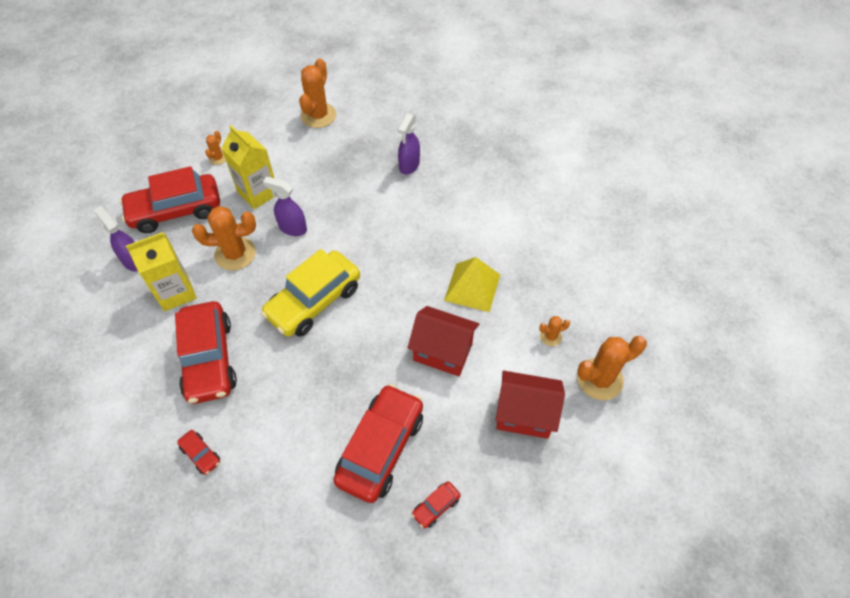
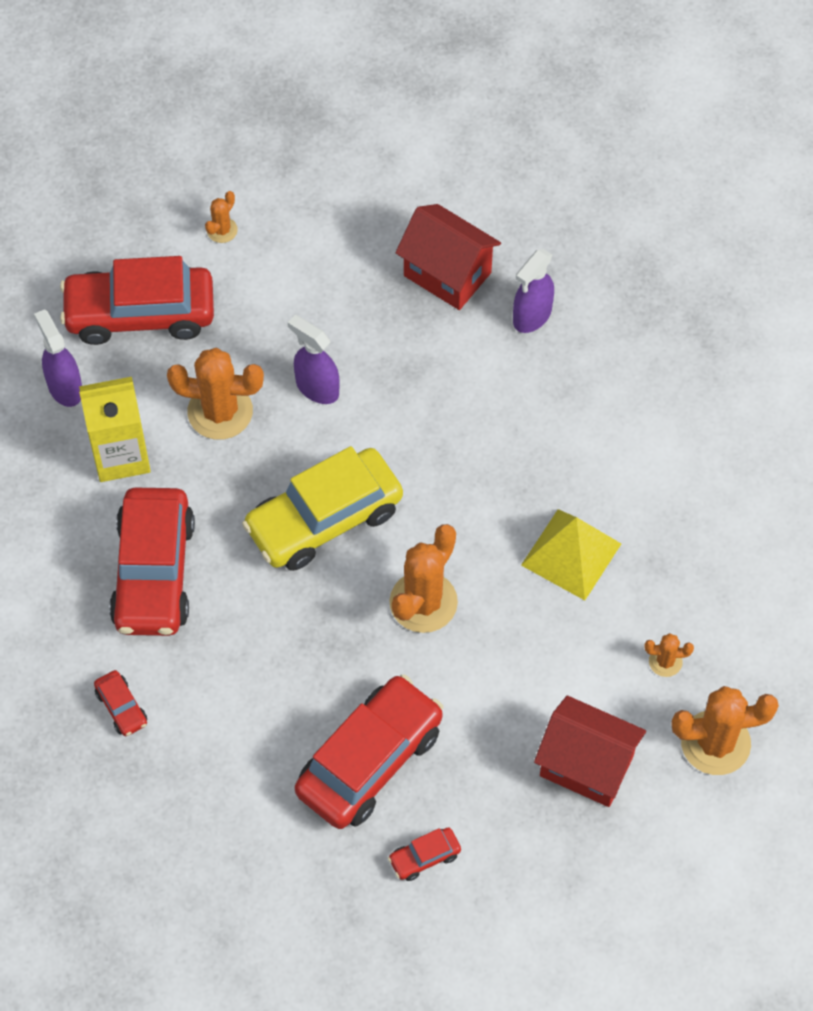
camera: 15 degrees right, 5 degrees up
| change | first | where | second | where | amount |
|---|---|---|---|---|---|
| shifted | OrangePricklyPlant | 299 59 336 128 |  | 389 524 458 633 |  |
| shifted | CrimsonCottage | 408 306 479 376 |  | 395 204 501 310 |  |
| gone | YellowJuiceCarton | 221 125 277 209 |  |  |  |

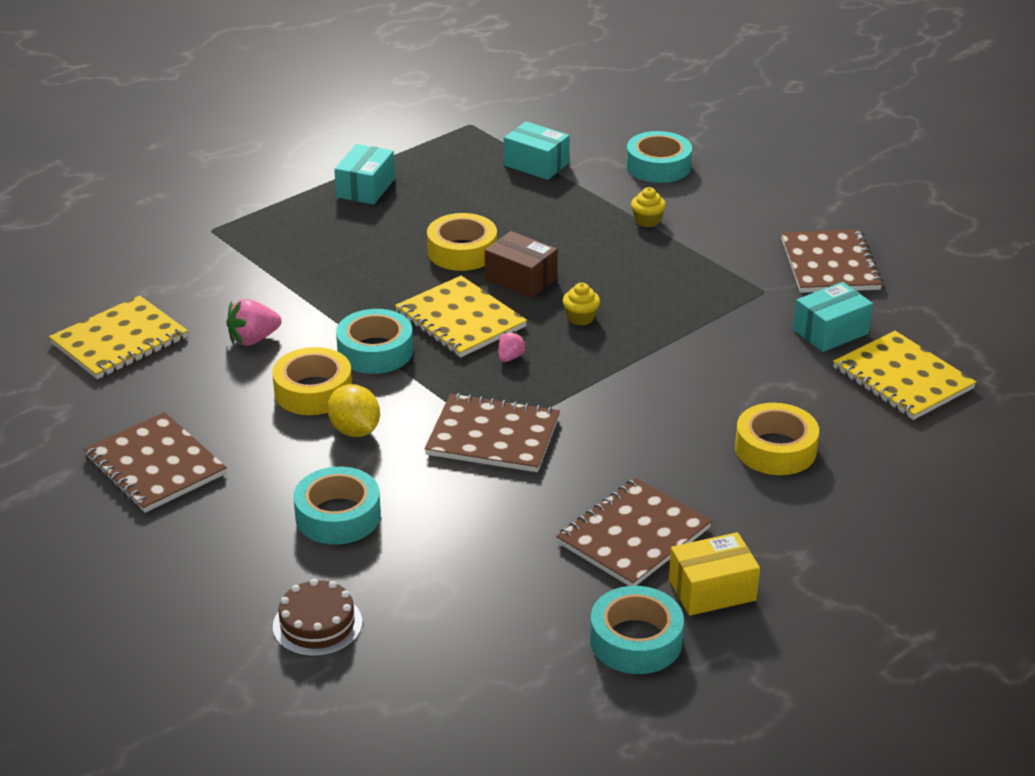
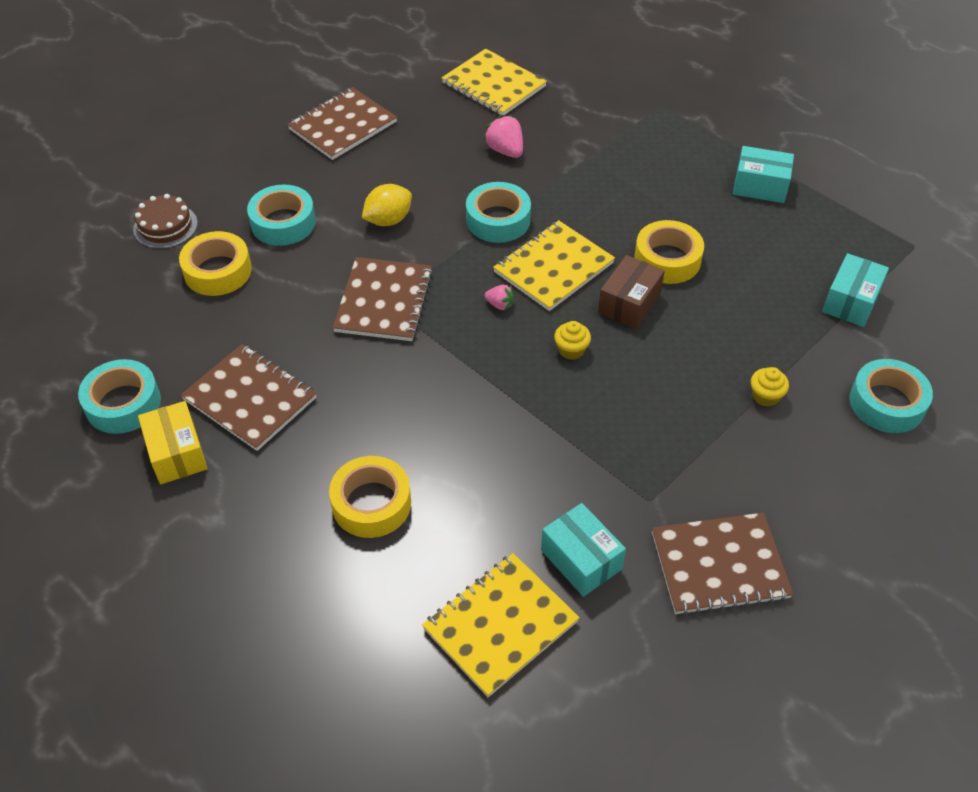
camera: 85 degrees right, 15 degrees up
| change | first | where | second | where | amount |
|---|---|---|---|---|---|
| shifted | YellowStickyTape | 272 347 352 415 |  | 179 231 252 296 |  |

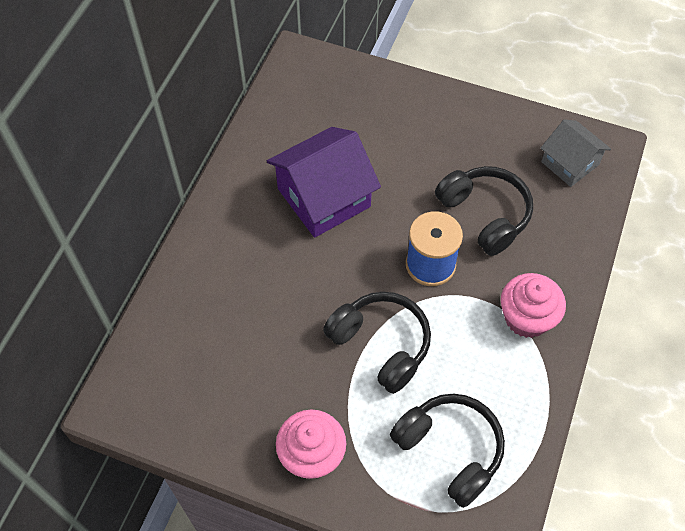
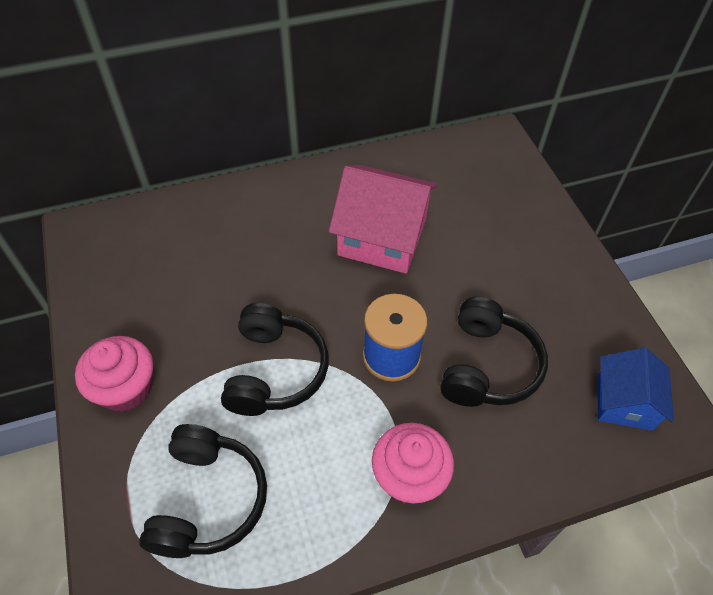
camera: 50 degrees right, 5 degrees down
| change | first | where | second | where | amount |
|---|---|---|---|---|---|
| repainted | RoyalPurpleCottage | 267 127 381 238 | RosePinkCottage | 329 165 438 274 |  |
| repainted | GreyCottage | 541 119 611 187 | RoyalBlueCottage | 597 347 674 431 |  |

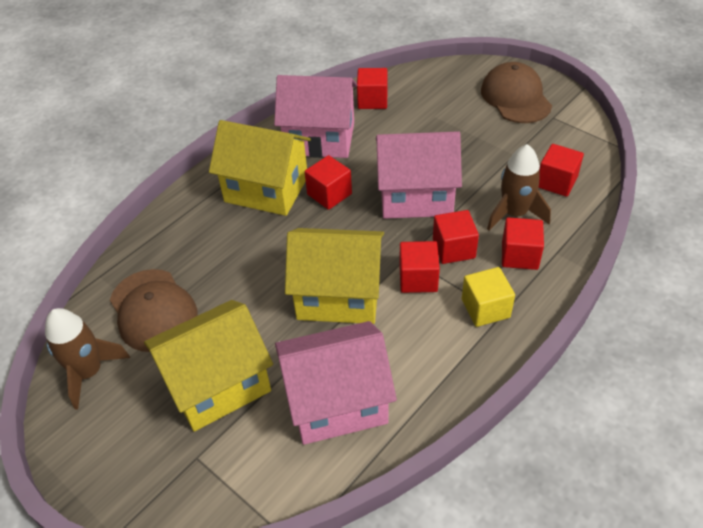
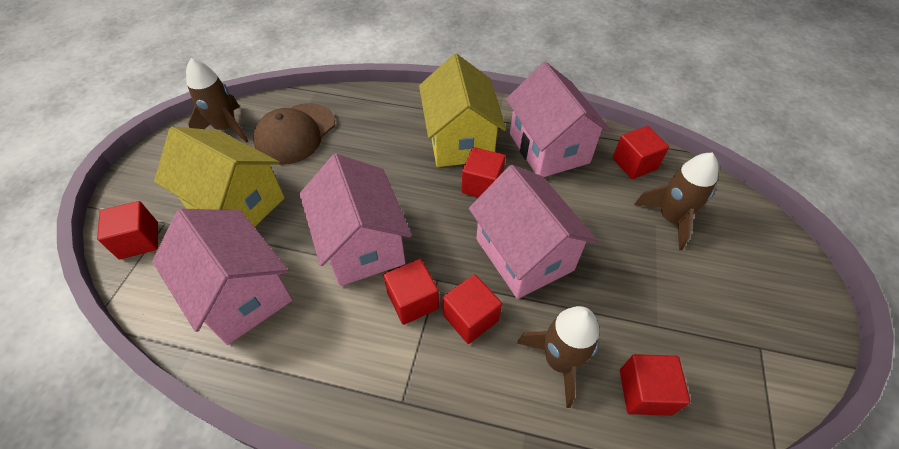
camera: 60 degrees right, 5 degrees up
| change | first | where | second | where | amount |
|---|---|---|---|---|---|
| shifted | CrimsonBlock | 502 217 544 270 |  | 97 201 158 260 |  |
| repainted | YellowCottage | 285 228 384 324 | RosePinkCottage | 299 154 412 286 |  |
| new |  |  | DarkBrownToyRocket | 634 152 718 250 |  |
| gone | YellowBlock | 462 267 515 327 |  |  |  |
| gone | DarkBrownPeakedCap | 481 62 552 123 |  |  |  |

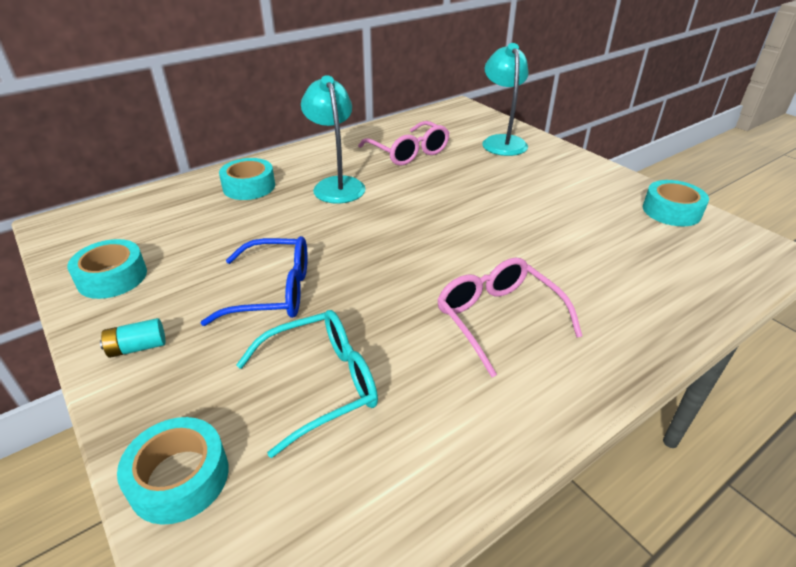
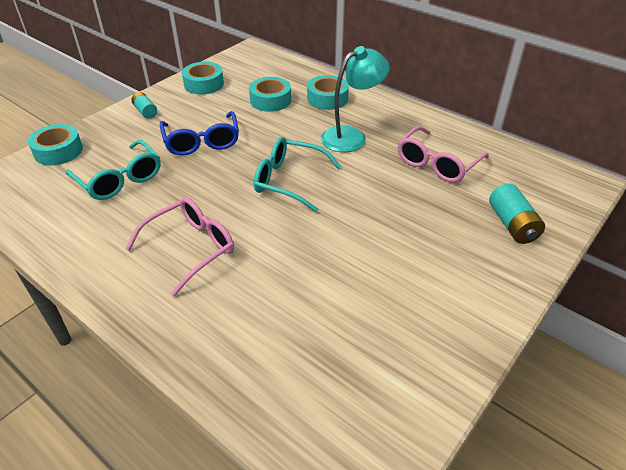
camera: 75 degrees right, 5 degrees up
| change | first | where | second | where | amount |
|---|---|---|---|---|---|
| shifted | TealStickyTape | 643 180 709 226 |  | 249 77 291 112 |  |
| new |  |  | TealEyeglasses | 254 137 341 212 |  |
| swapped | TealDeskLamp | 482 43 529 156 | TealAaBattery | 489 184 545 244 |  |

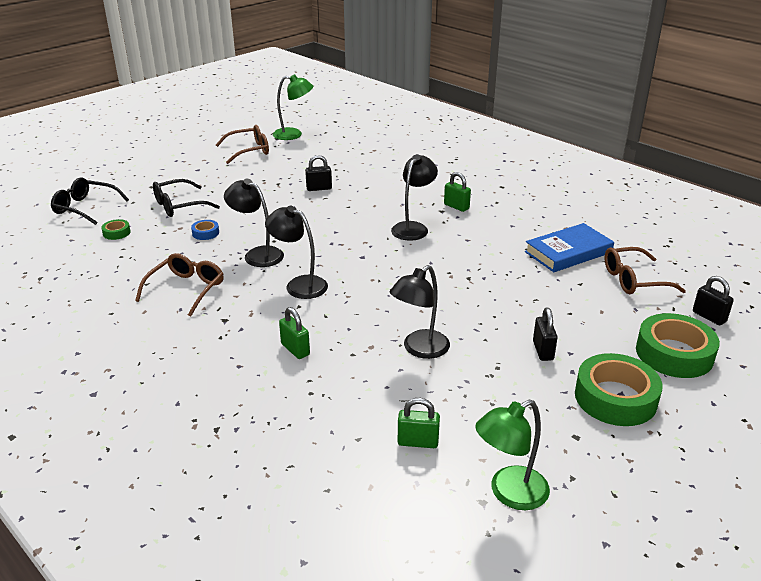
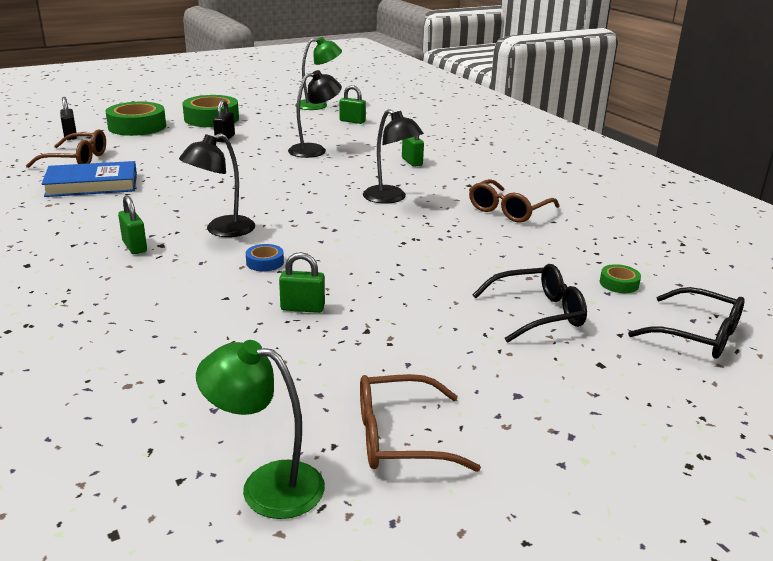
camera: 165 degrees left, 5 degrees down
| change | first | where | second | where | amount |
|---|---|---|---|---|---|
| shifted | RoyalBlueStickyTape | 191 220 219 240 |  | 246 244 284 271 |  |
| repainted | EbonyPadlock | 305 155 332 191 | LeafGreenPadlock | 279 252 325 313 |  |
| gone | EbonyDeskLamp | 224 179 284 267 |  |  |  |

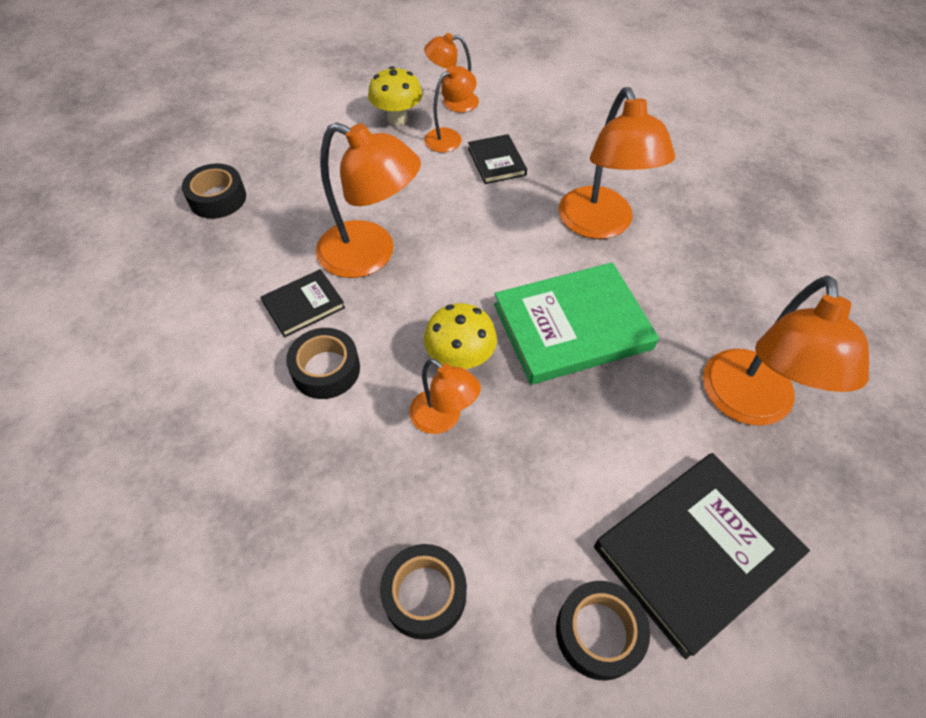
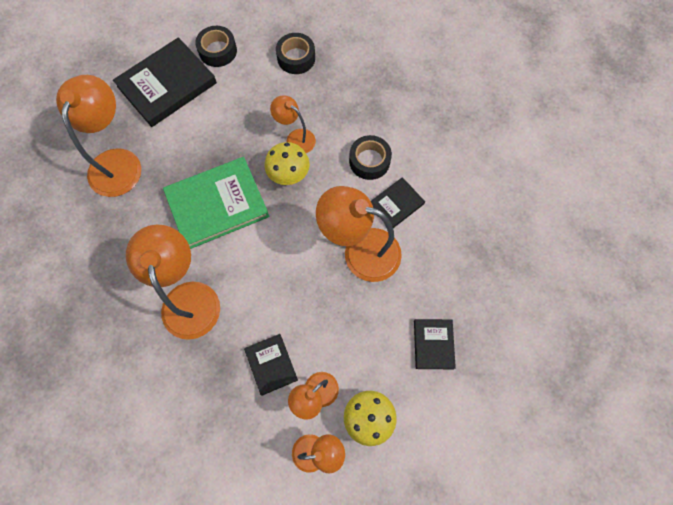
camera: 175 degrees right, 15 degrees up
| change | first | where | second | where | amount |
|---|---|---|---|---|---|
| new |  |  | EbonyHardcover | 414 319 456 369 |  |
| gone | EbonyStickyTape | 182 163 246 219 |  |  |  |

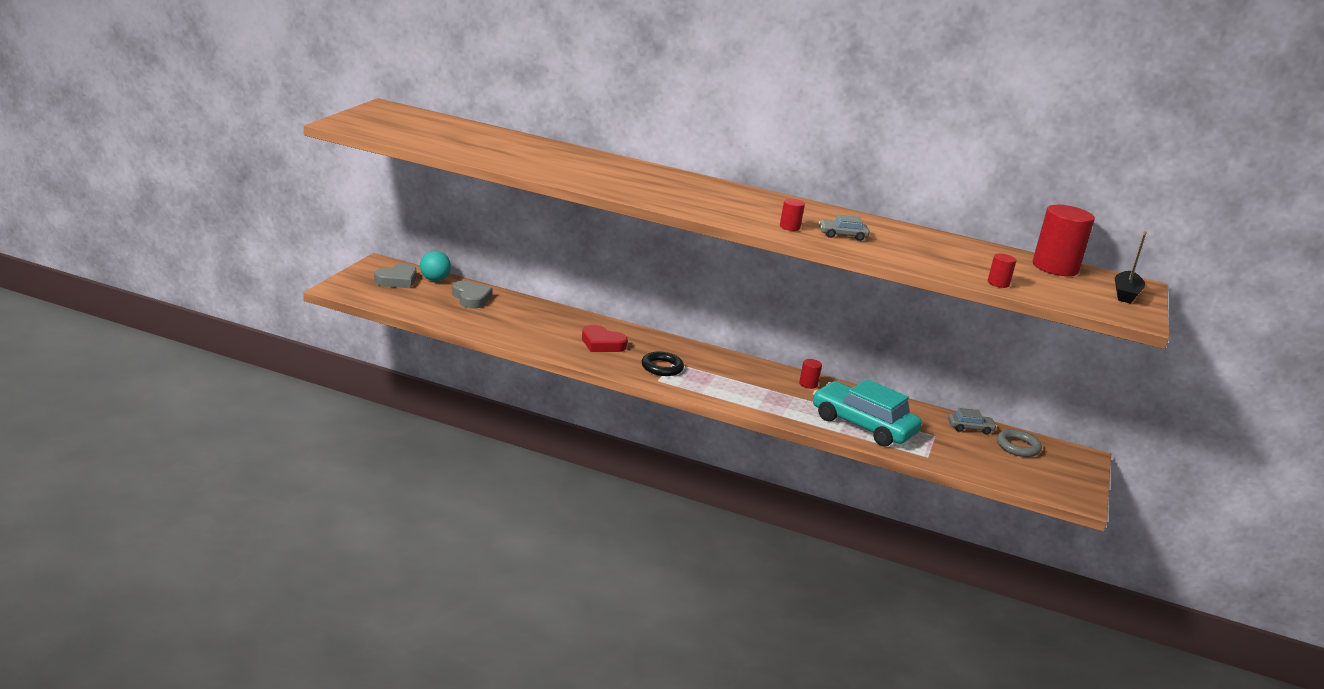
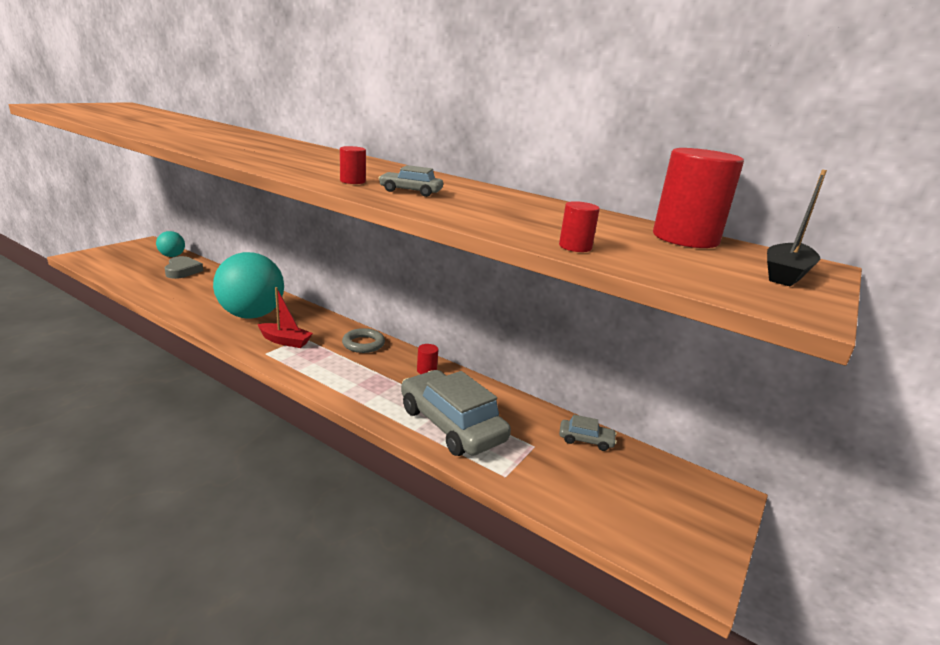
camera: 15 degrees right, 0 degrees up
| change | first | where | second | where | amount |
|---|---|---|---|---|---|
| swapped | CrimsonLoveHeart | 582 325 628 352 | TealBall | 213 252 284 319 |  |
| swapped | EbonyHoop | 642 352 684 376 | CrimsonBoat | 258 287 313 348 |  |
| shifted | GreyHoop | 997 429 1042 457 |  | 342 328 385 353 |  |
| repainted | TealCar | 813 379 922 447 | GreyCar | 401 370 511 456 |  |
| gone | GreyLoveHeart | 374 264 416 288 |  |  |  |

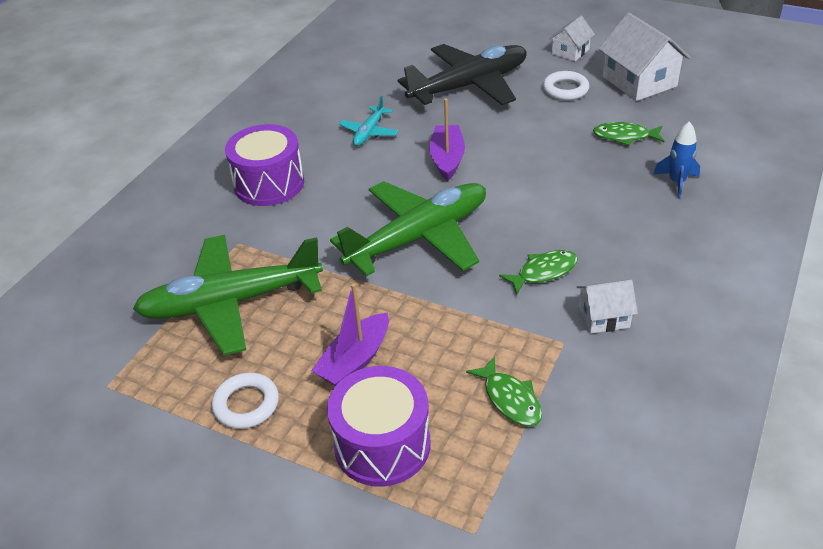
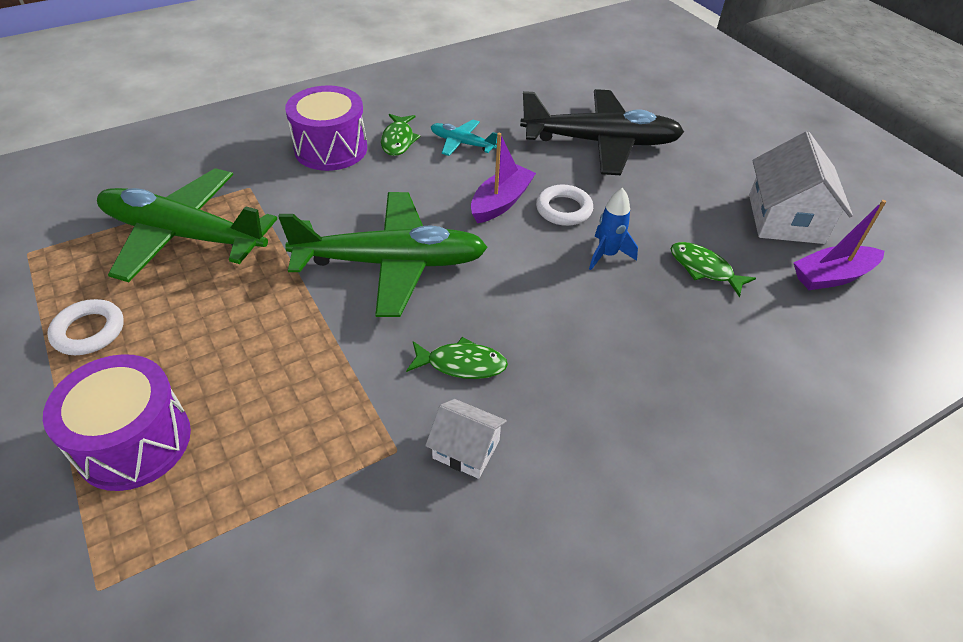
camera: 30 degrees right, 5 degrees up
| change | first | where | second | where | amount |
|---|---|---|---|---|---|
| shifted | LeafGreenFishFigure | 466 356 542 426 |  | 381 114 420 156 |  |
| rotated | TealAeroplane | 339 96 398 146 |  | 431 119 497 156 | 60 degrees clockwise |
| shifted | PureWhiteHoop | 543 71 589 100 |  | 536 184 593 226 |  |
| shifted | RoyalBlueToyRocket | 653 121 700 199 |  | 589 188 638 270 |  |
| shifted | RoyalPurpleBoat | 311 284 389 386 |  | 793 200 886 290 |  |
| gone | PureWhiteCottage | 549 15 595 61 |  |  |  |

